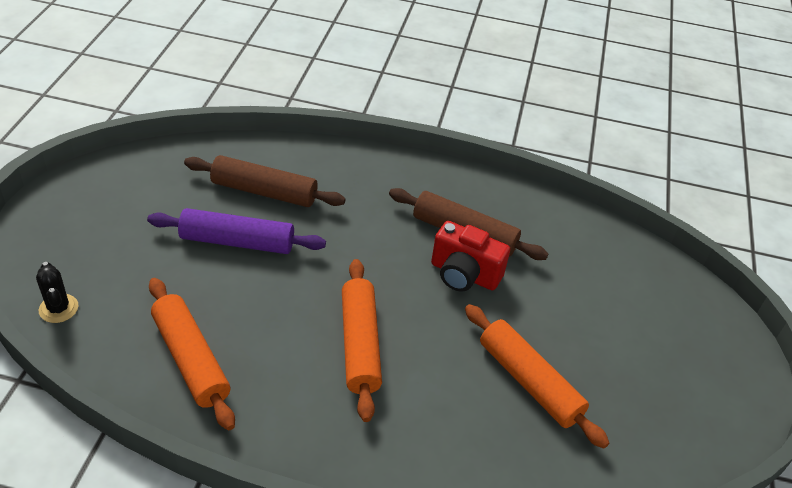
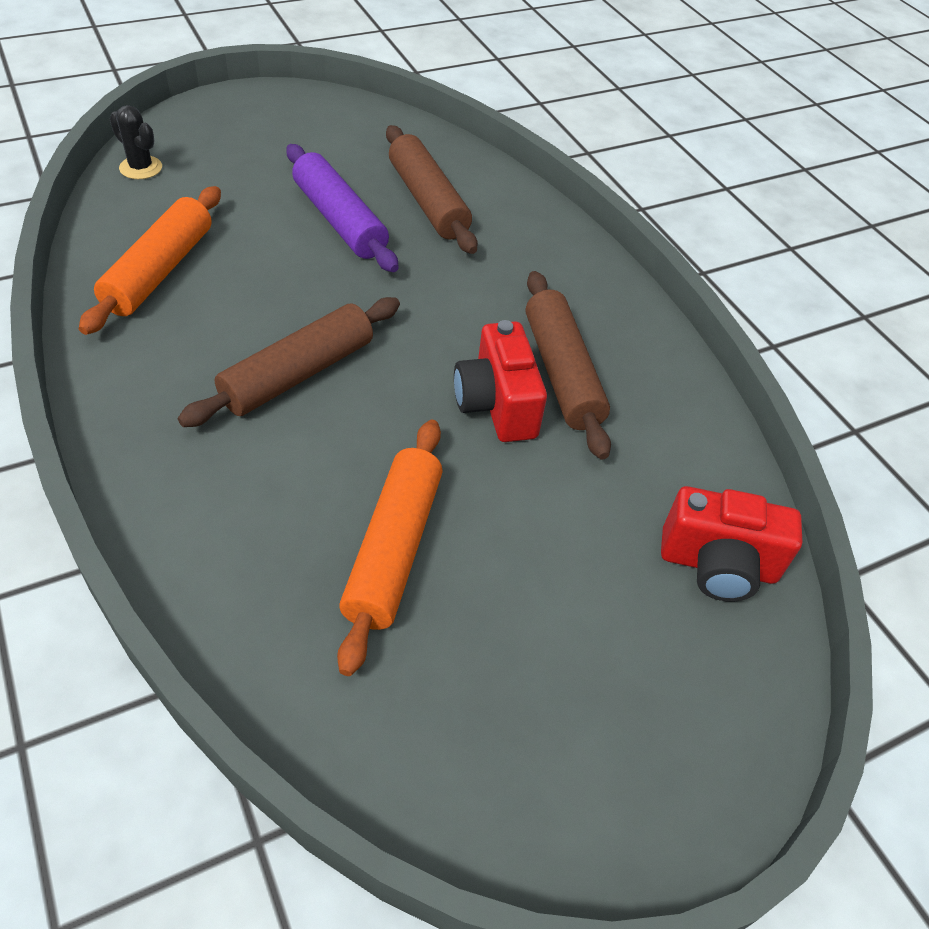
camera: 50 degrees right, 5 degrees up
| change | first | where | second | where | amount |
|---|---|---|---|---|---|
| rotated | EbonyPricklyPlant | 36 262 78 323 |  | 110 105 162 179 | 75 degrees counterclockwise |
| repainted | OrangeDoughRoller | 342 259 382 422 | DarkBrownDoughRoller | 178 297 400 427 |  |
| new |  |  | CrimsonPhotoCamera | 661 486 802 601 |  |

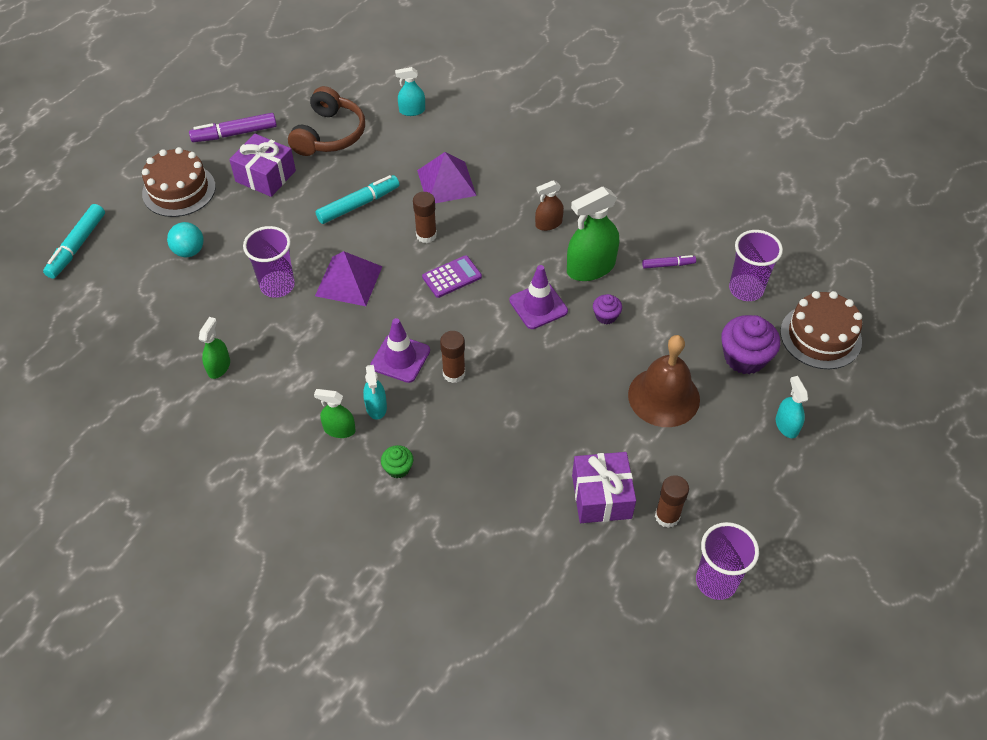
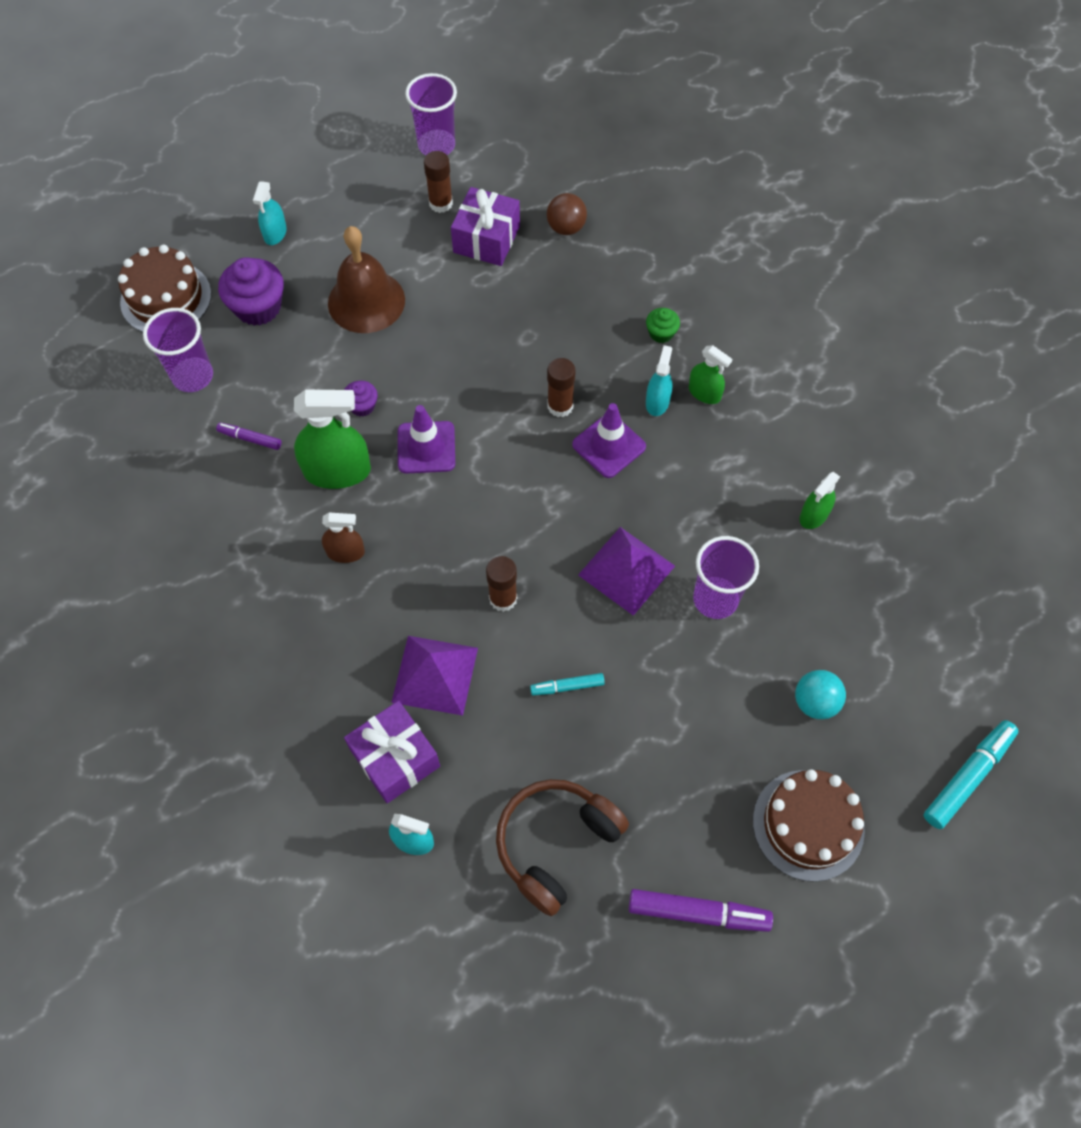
camera: 155 degrees left, 10 degrees up
| change | first | where | second | where | amount |
|---|---|---|---|---|---|
| shifted | RoyalPurpleGift | 229 134 296 197 |  | 344 701 440 803 |  |
| scaled | TealMarker | 316 175 400 224 |  | 530 673 605 695 | x0.57 |
| new |  |  | DarkBrownBall | 547 193 587 235 |  |
| gone | RoyalPurplePocketCalculator | 422 255 482 298 |  |  |  |

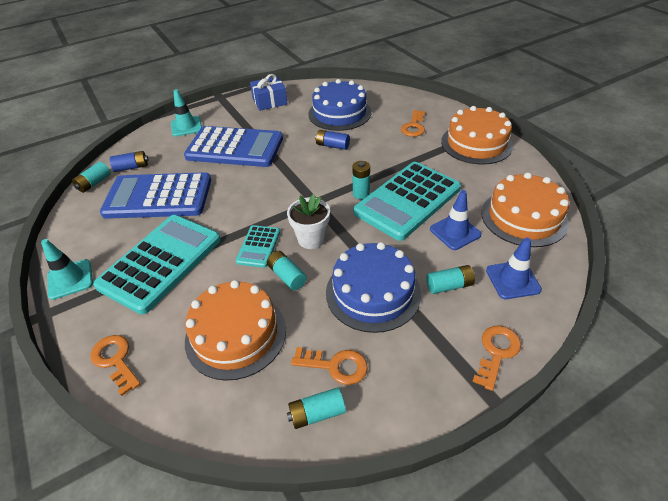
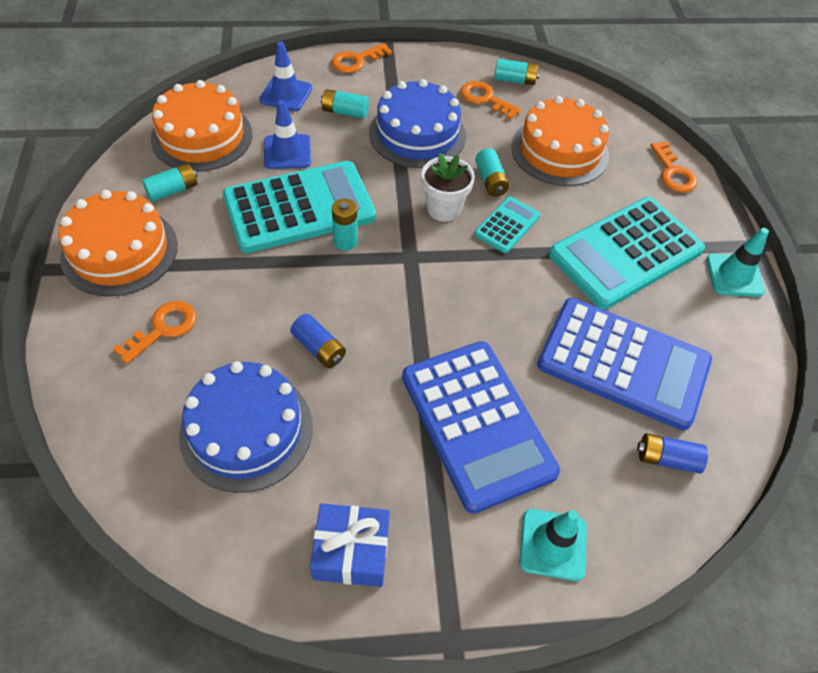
camera: 160 degrees left, 10 degrees up
| change | first | where | second | where | amount |
|---|---|---|---|---|---|
| shifted | TealAaBattery | 72 162 111 193 |  | 142 163 198 202 |  |
| rotated | RoyalBluePocketCalculator | 184 126 283 167 |  | 402 341 560 514 | 150 degrees counterclockwise |

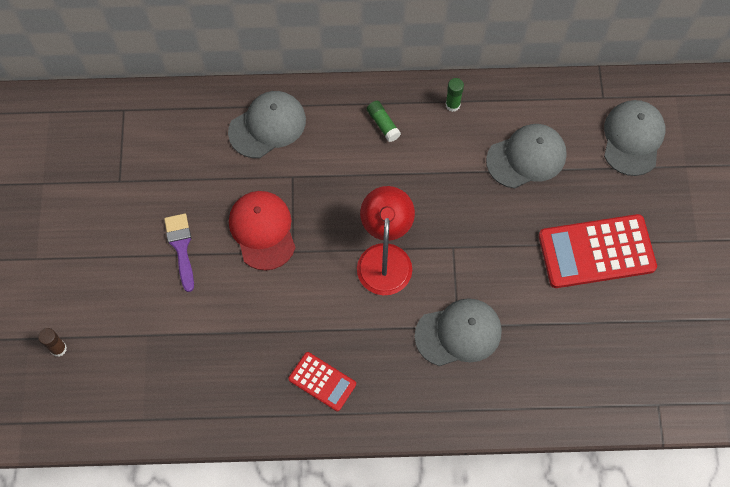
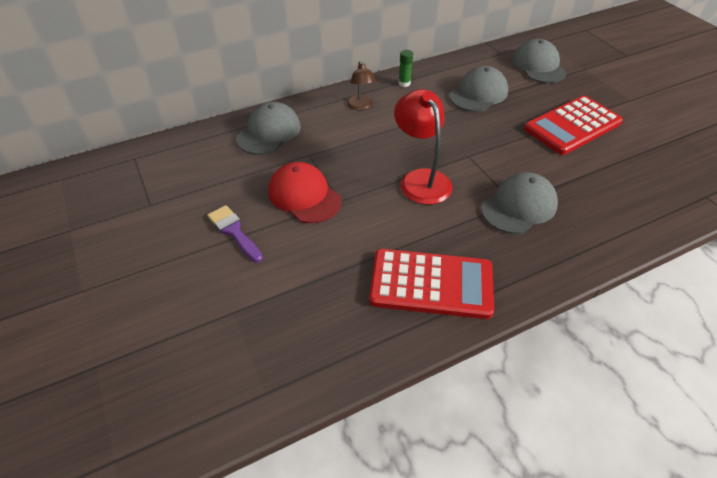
camera: 25 degrees left, 20 degrees down
| change | first | where | second | where | amount |
|---|---|---|---|---|---|
| swapped | LeafGreenStickOfGlue | 367 101 401 142 | DarkBrownDeskLamp | 347 61 376 110 |  |
| scaled | CrimsonPocketCalculator | 288 352 356 411 |  | 369 249 494 319 | x1.85 |
| gone | DarkBrownStickOfGlue | 38 328 67 357 |  |  |  |

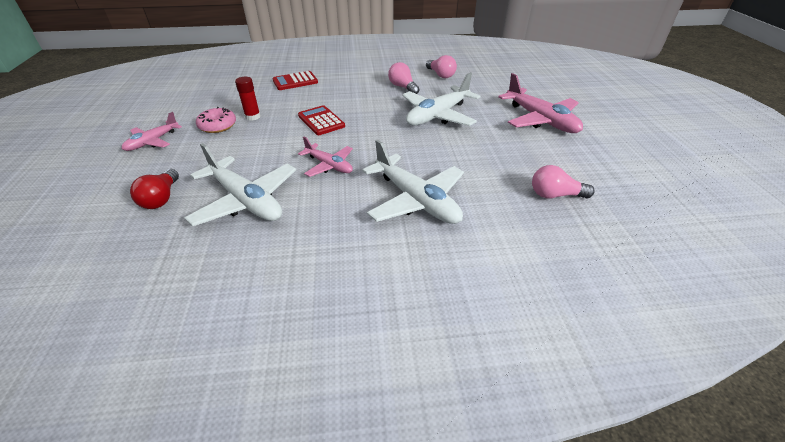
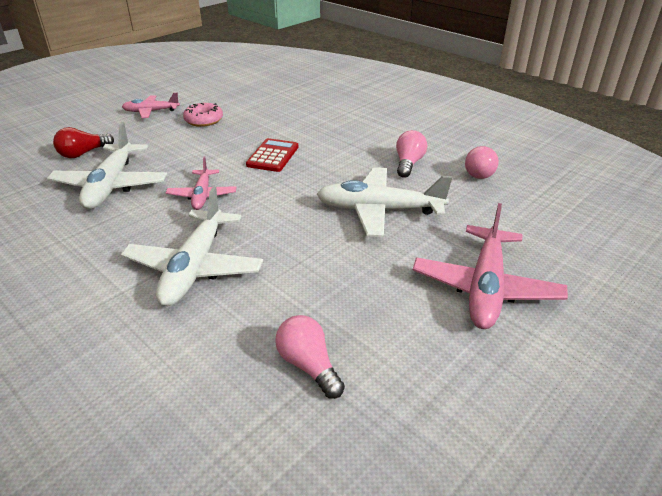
camera: 50 degrees right, 5 degrees down
| change | first | where | second | where | amount |
|---|---|---|---|---|---|
| gone | CrimsonStickOfGlue | 235 77 261 121 |  |  |  |
| gone | CrimsonPocketCalculator | 273 71 318 90 |  |  |  |

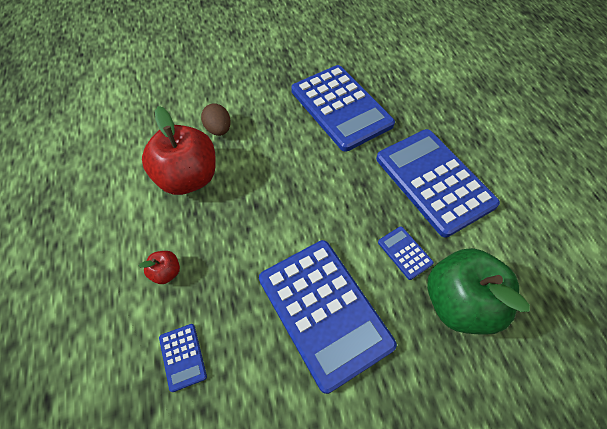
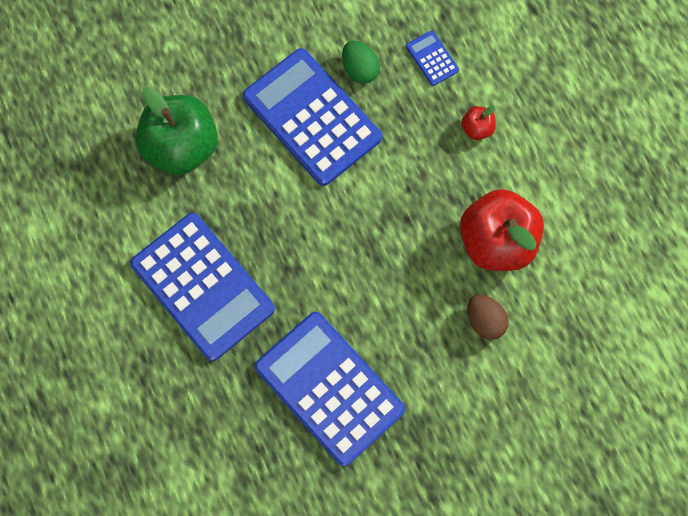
camera: 170 degrees right, 15 degrees up
| change | first | where | second | where | amount |
|---|---|---|---|---|---|
| new |  |  | LeafGreenEggShape | 342 41 380 84 |  |
| gone | RoyalBluePocketCalculator | 378 226 434 280 |  |  |  |

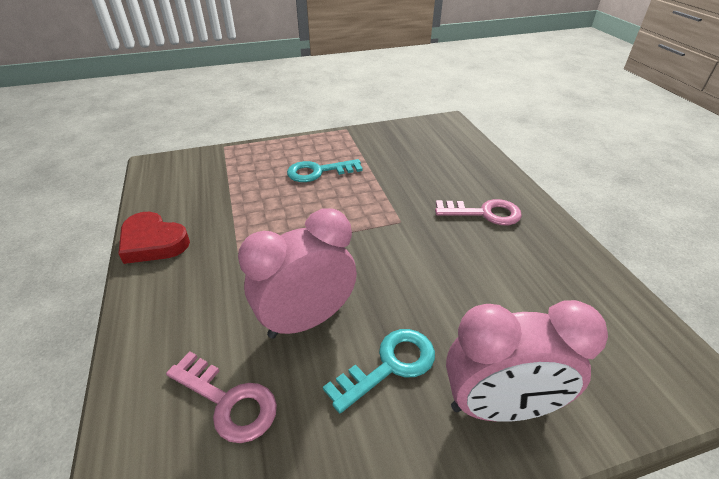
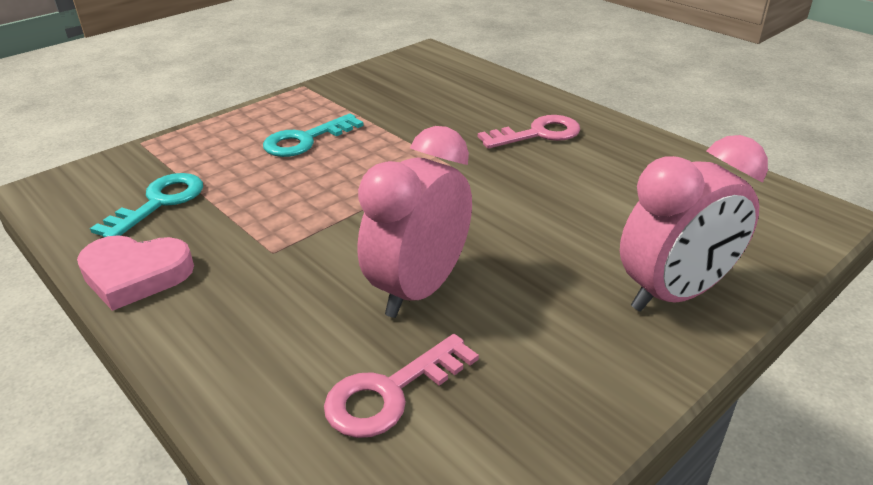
camera: 25 degrees left, 5 degrees down
| change | first | where | second | where | amount |
|---|---|---|---|---|---|
| repainted | CrimsonLoveHeart | 118 212 190 264 | RosePinkLoveHeart | 77 235 194 311 |  |
| shifted | TealLatchkey | 323 329 435 413 |  | 90 173 203 238 |  |
| rotated | RosePinkLatchkey | 166 351 277 443 |  | 324 334 479 438 | 135 degrees clockwise |

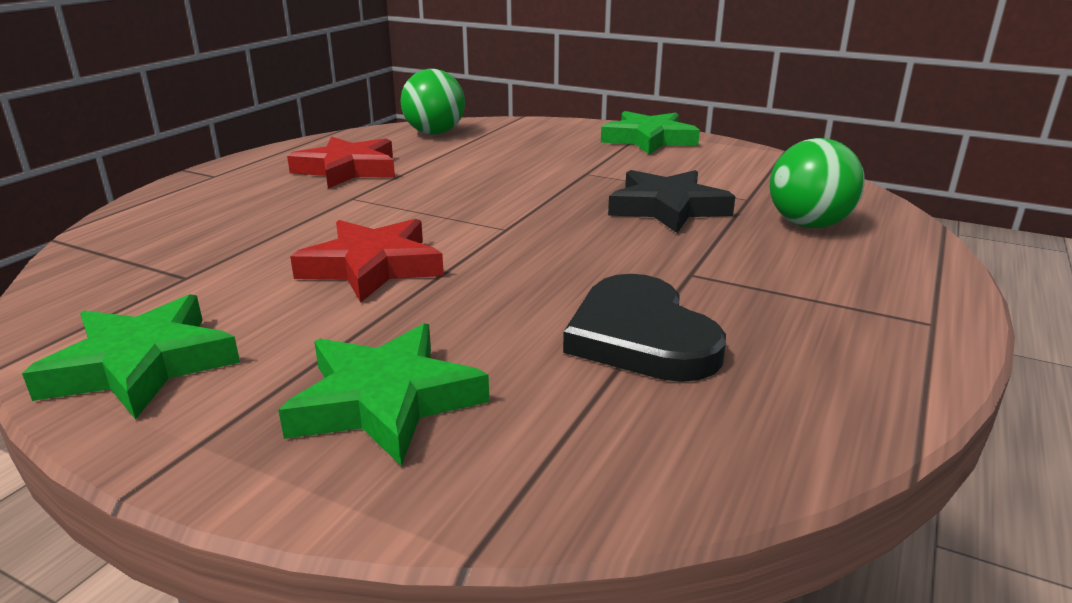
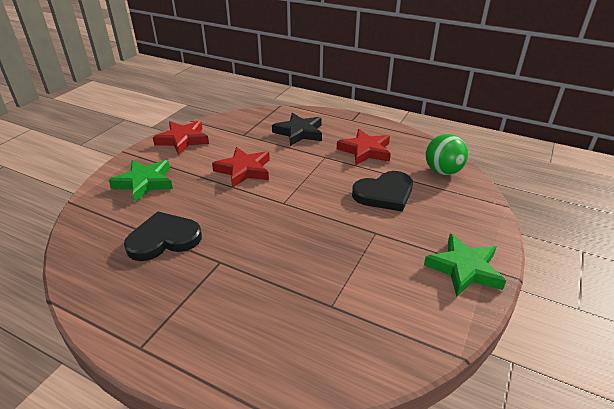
camera: 90 degrees right, 10 degrees up
| change | first | where | second | where | amount |
|---|---|---|---|---|---|
| repainted | LeafGreenStar | 22 294 240 420 | CrimsonStar | 153 121 209 155 |  |
| shifted | EbonyStar | 608 170 735 233 |  | 272 113 322 146 |  |
| new |  |  | EbonyLoveHeart | 352 171 413 212 |  |
| gone | LeafGreenBall | 770 138 865 228 |  |  |  |

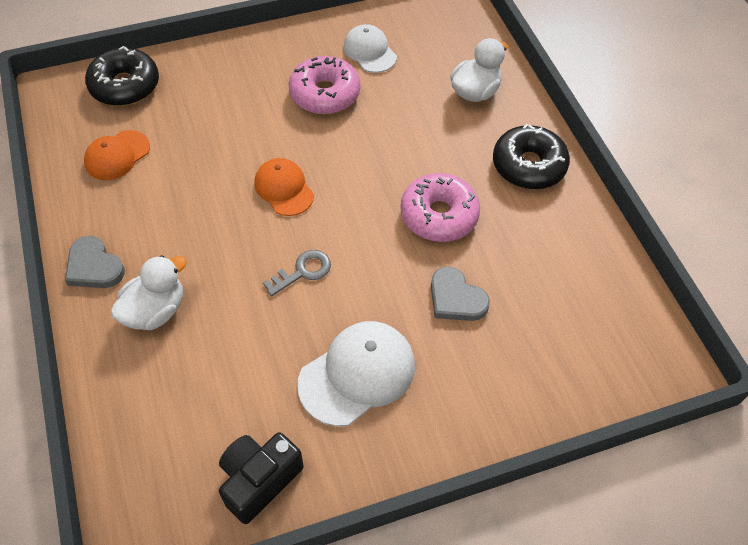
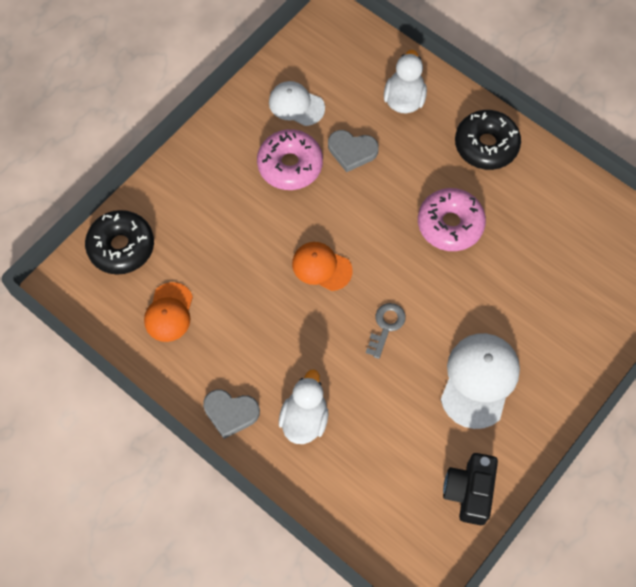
camera: 30 degrees left, 10 degrees up
| change | first | where | second | where | amount |
|---|---|---|---|---|---|
| shifted | GreyLoveHeart | 431 267 490 321 |  | 328 130 379 172 |  |

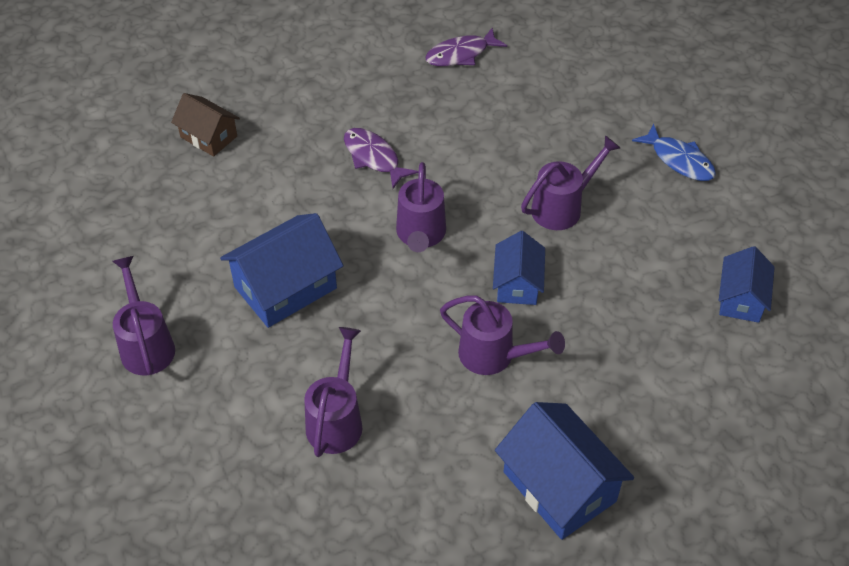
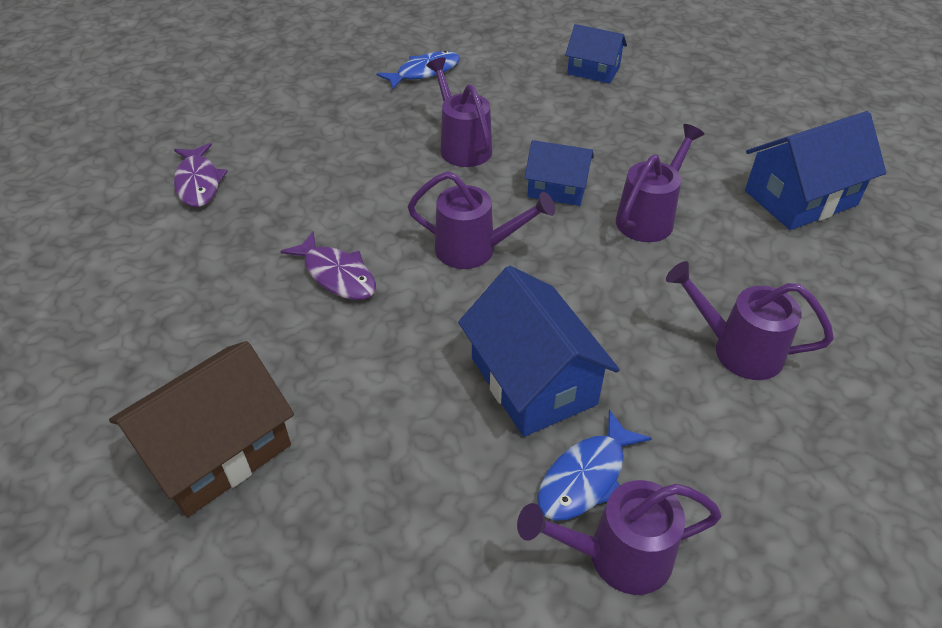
camera: 80 degrees left, 5 degrees down
| change | first | where | second | where | amount |
|---|---|---|---|---|---|
| scaled | DarkBrownCottage | 171 93 240 157 |  | 109 341 294 517 | x1.63 |
| rotated | RoyalPurpleFishFigure | 344 128 418 189 |  | 280 231 376 300 | 105 degrees counterclockwise |
| new |  |  | RoyalBlueFishFigure | 537 410 652 521 |  |

